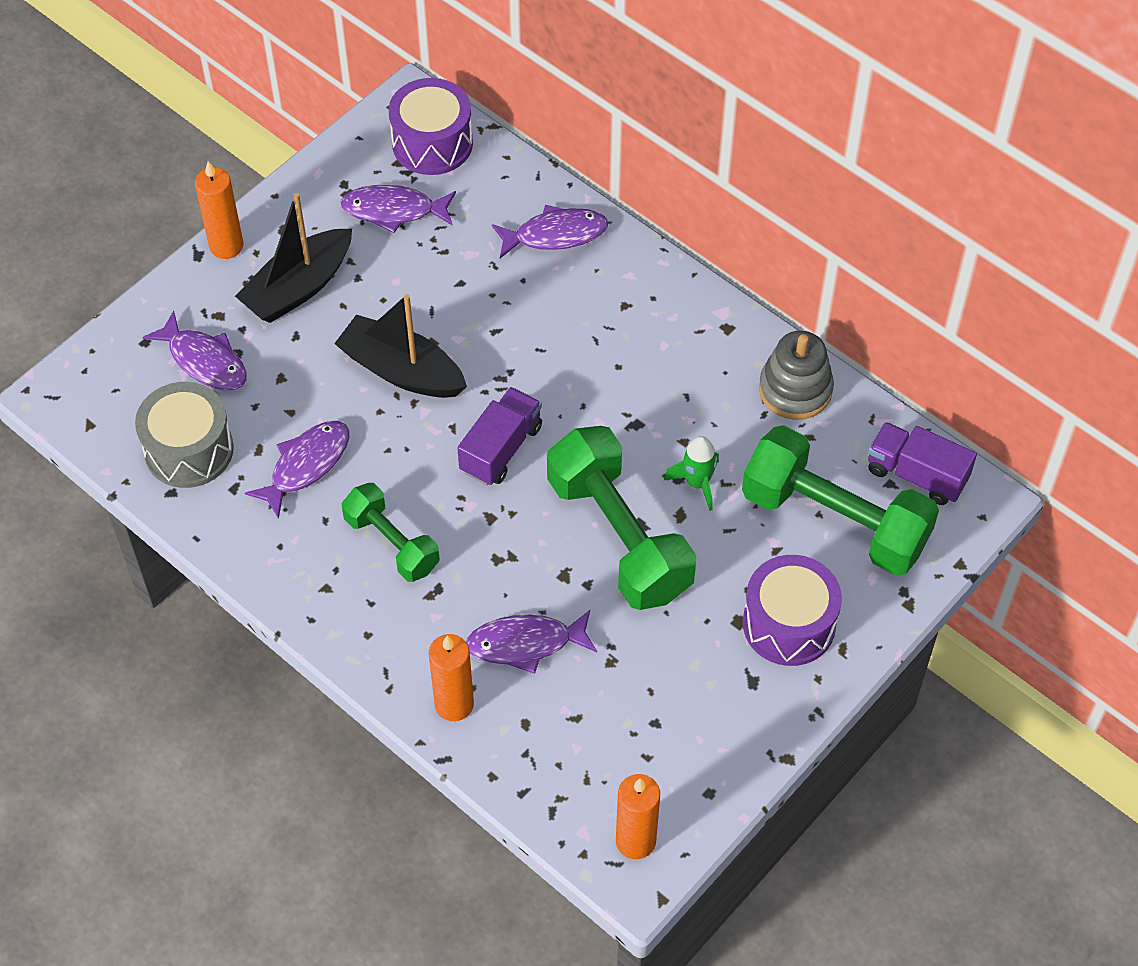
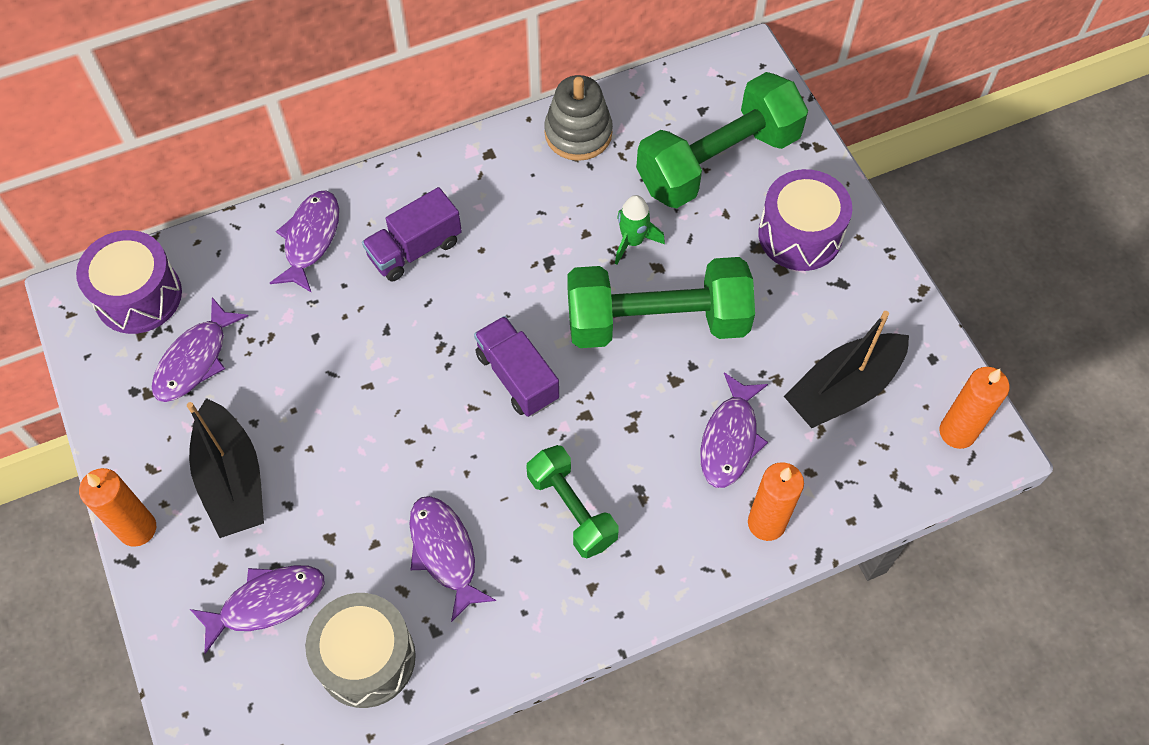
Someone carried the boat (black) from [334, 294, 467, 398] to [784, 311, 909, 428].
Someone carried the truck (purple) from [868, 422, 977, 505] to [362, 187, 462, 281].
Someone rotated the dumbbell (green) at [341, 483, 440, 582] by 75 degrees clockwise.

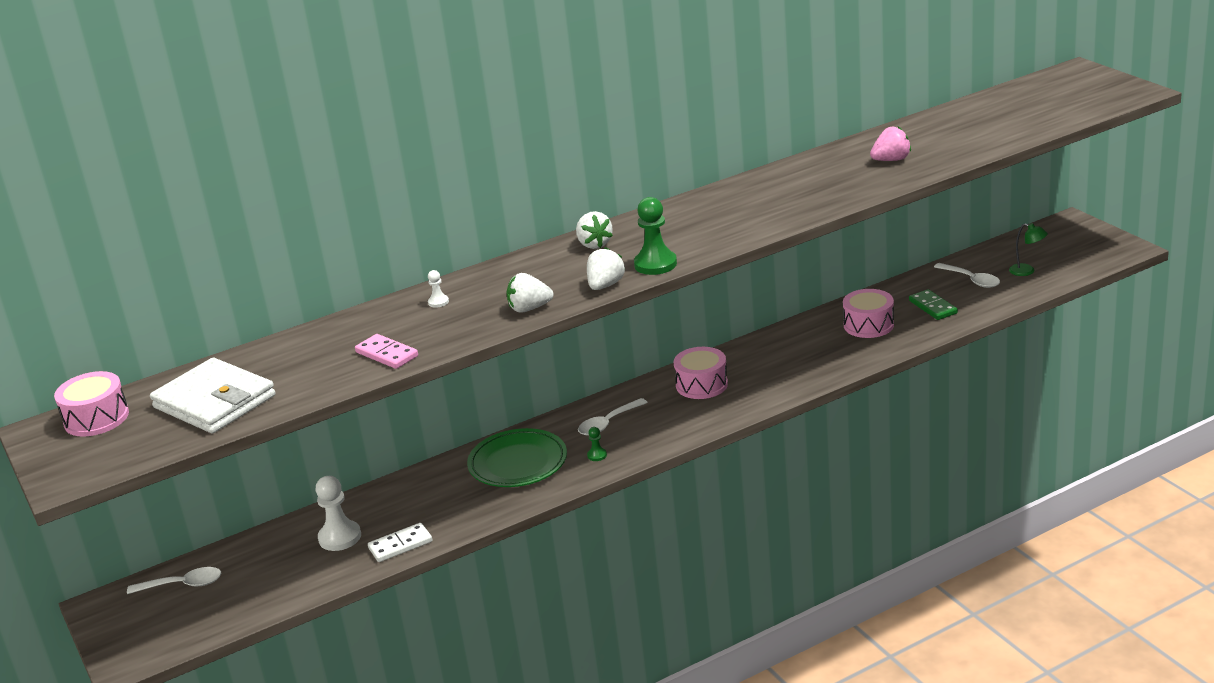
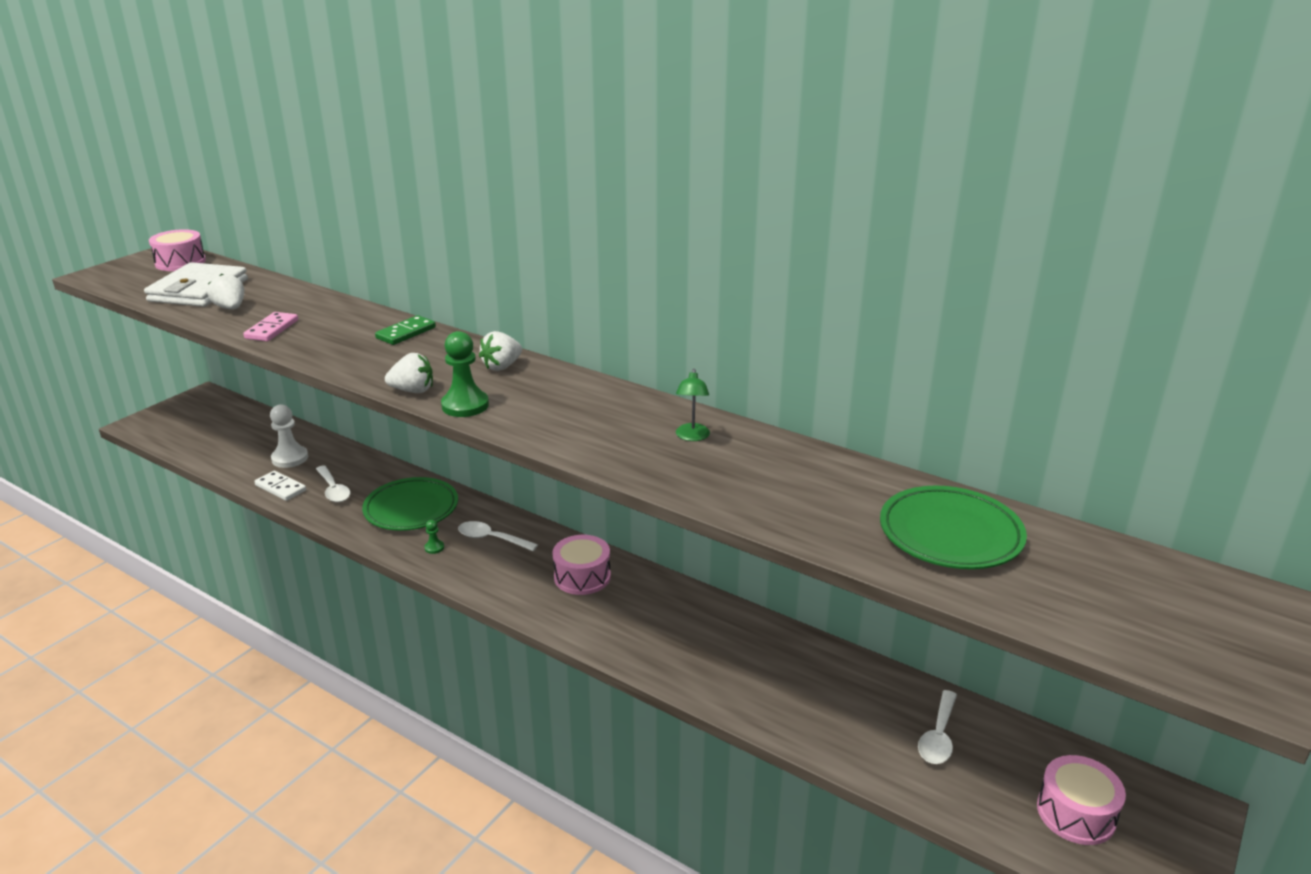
Someone took away the pawn (white) at [428, 270, 449, 308].
Someone took away the strawberry (pink) at [870, 127, 911, 161].
Someone put down the plate (green) at [880, 486, 1027, 569].
Someone carried the spoon (white) from [127, 567, 221, 594] to [316, 466, 351, 502].
Someone carried the strawberry (white) from [507, 273, 553, 313] to [208, 273, 244, 310].
Someone carried the drum (pink) from [843, 289, 894, 338] to [1037, 755, 1126, 845].
Someone carried the domino (green) from [909, 289, 958, 320] to [375, 315, 436, 345].
Someone carried the lamp (green) from [1009, 223, 1048, 276] to [676, 369, 710, 441].

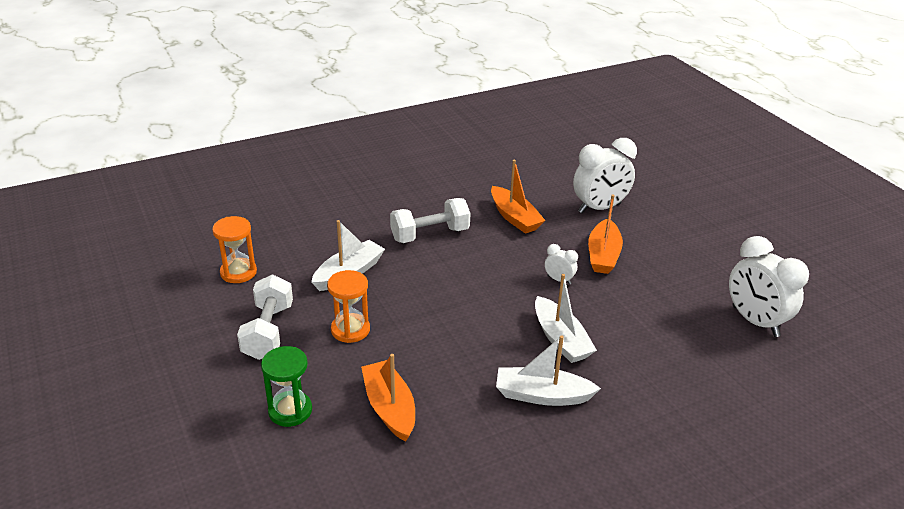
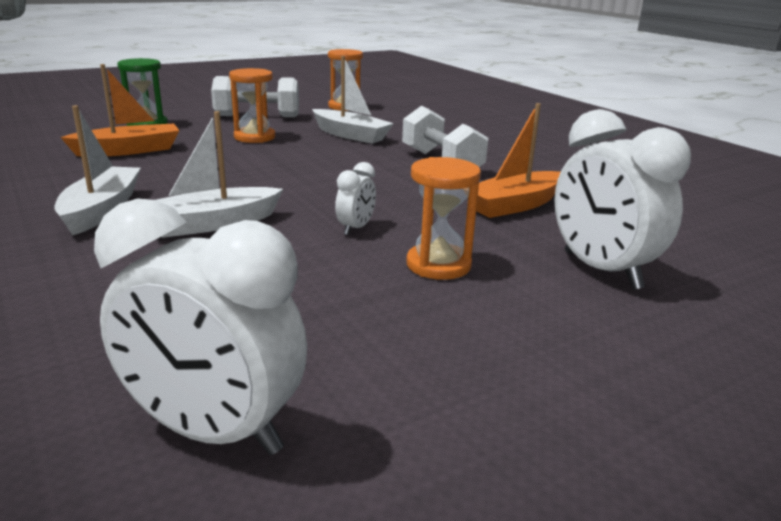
Someone swapped the boat (orange) at [588, 195, 623, 274] for the hourglass (orange) at [406, 157, 481, 280].
Someone rotated the clock (white) at [729, 236, 809, 337] by 120 degrees counterclockwise.

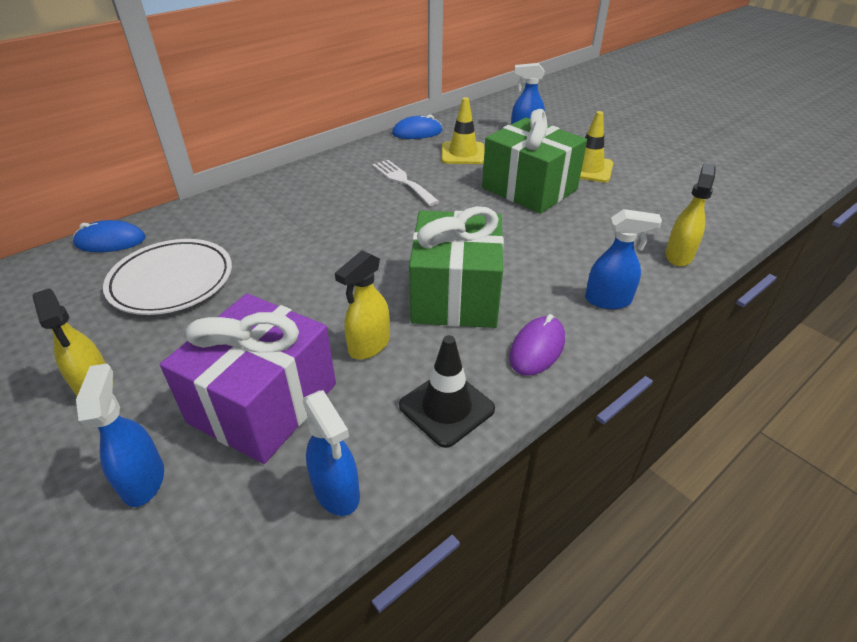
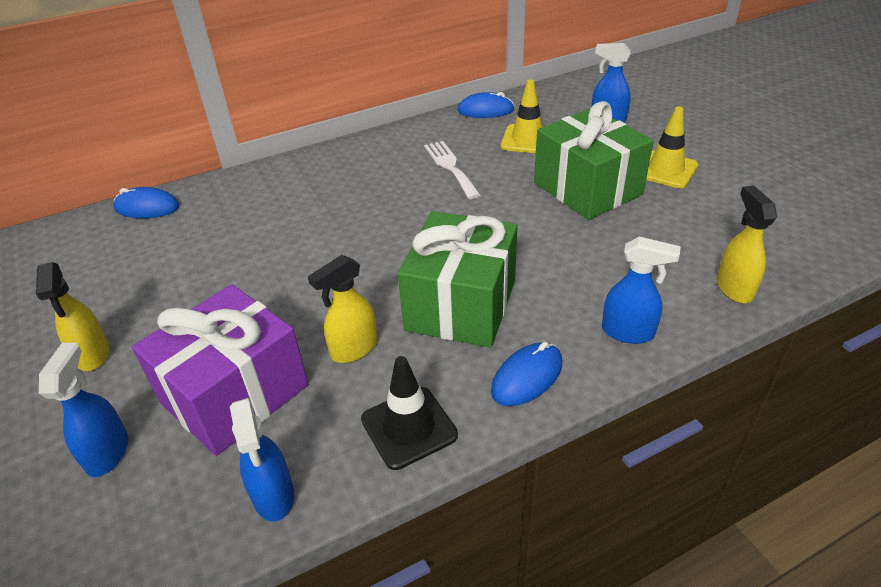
Someone took away the plate (white) at [103, 239, 232, 315].
Someone repainted the mouse (purple) at [509, 314, 565, 376], which became the mouse (blue) at [491, 342, 563, 406].
Someone rotated the spray bottle (yellow) at [665, 163, 716, 267] by 45 degrees counterclockwise.

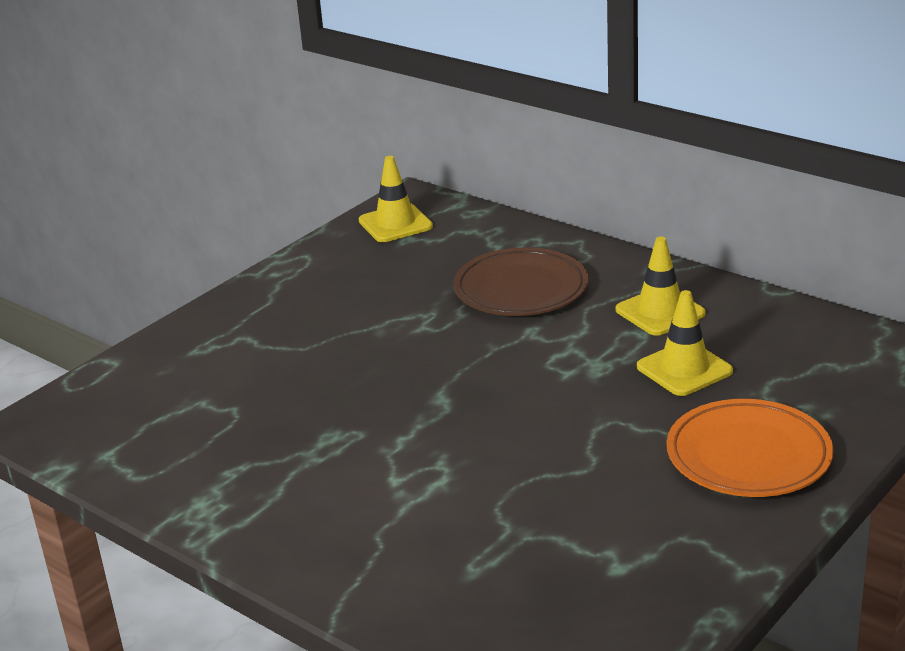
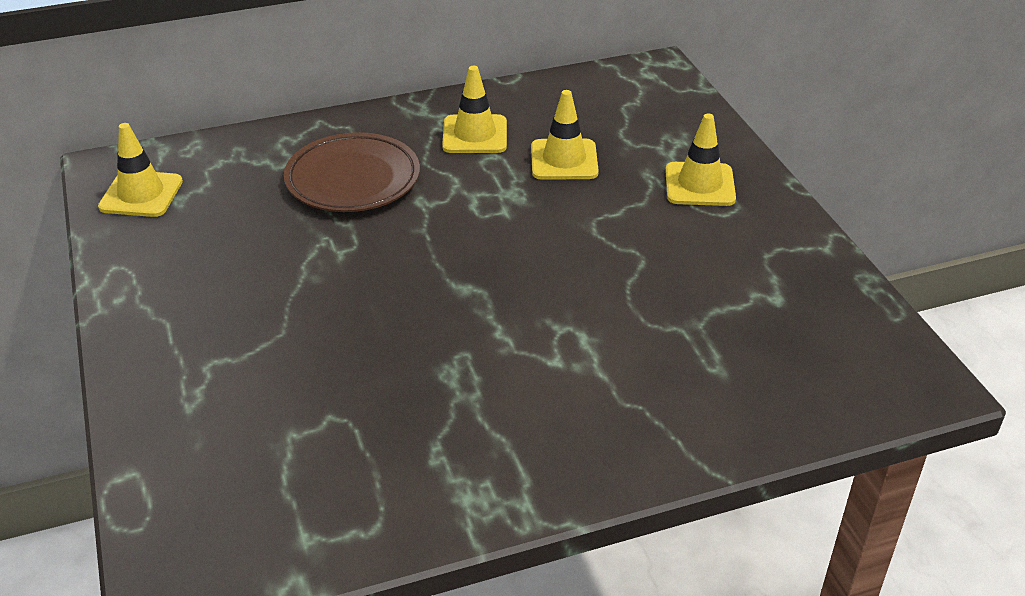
Someone swapped the plate (orange) at [667, 399, 833, 497] for the traffic cone (yellow) at [665, 113, 736, 206].

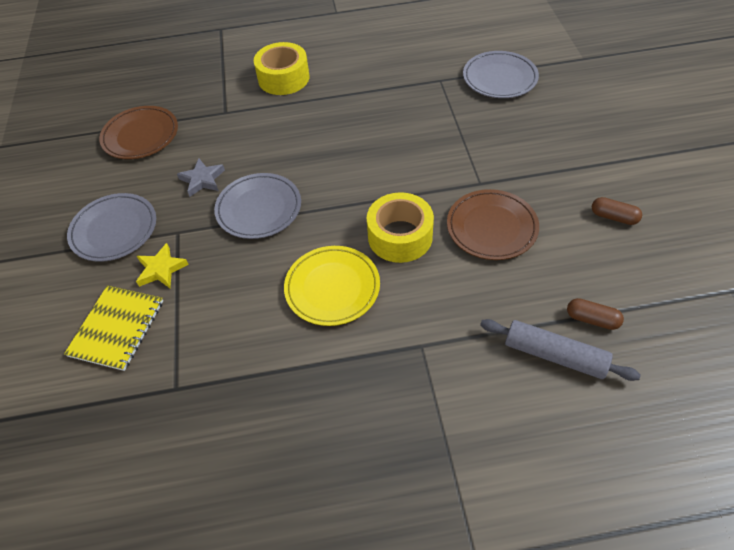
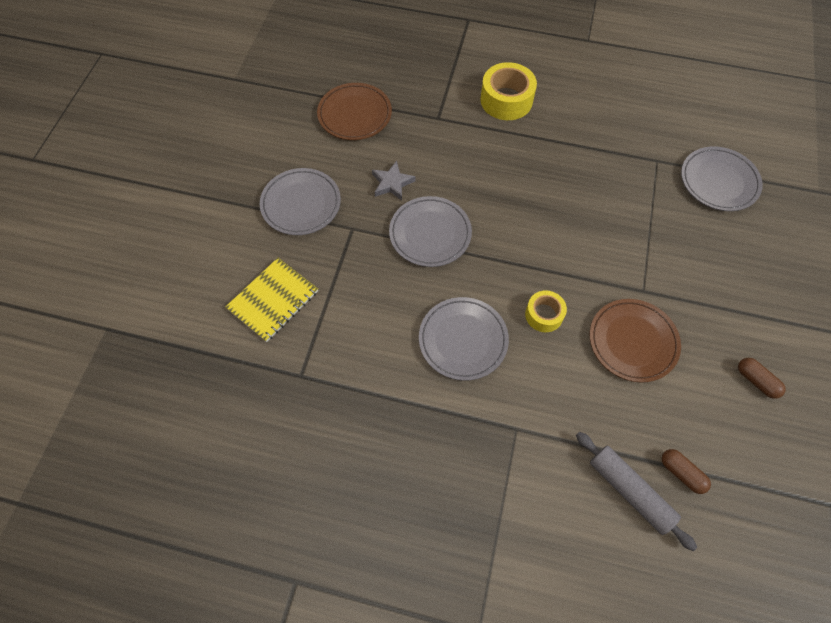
Someone took away the star (yellow) at [136, 243, 189, 288].
Someone repainted the plate (yellow) at [284, 246, 380, 326], which became the plate (grey) at [419, 297, 509, 381].
Someone scaled the tape (yellow) at [367, 192, 434, 263] by 0.60.

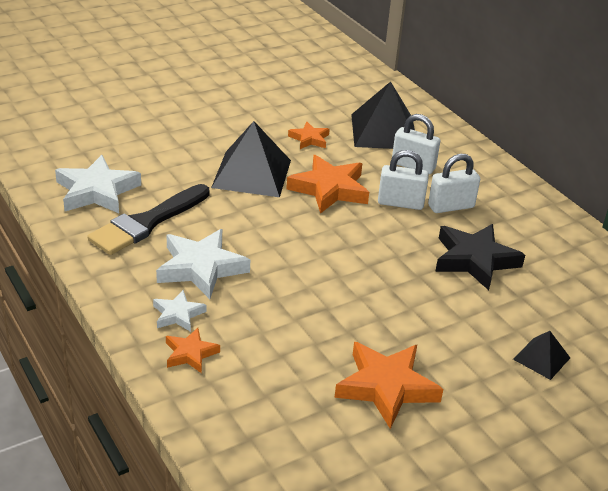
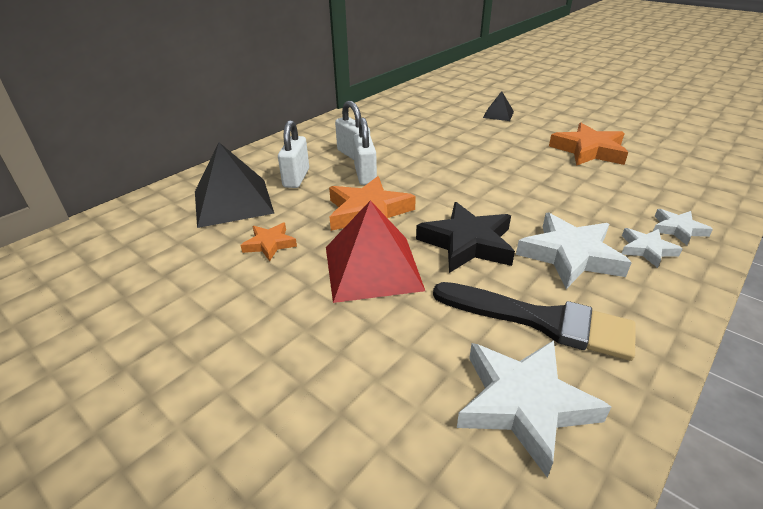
Someone carried the star (black) from [435, 224, 525, 290] to [416, 202, 515, 273].
Someone repainted the star (orange) at [166, 328, 220, 373], which became the star (white) at [653, 209, 713, 245].
Someone repainted the pyramid (black) at [211, 121, 291, 197], which became the pyramid (red) at [326, 200, 425, 303].

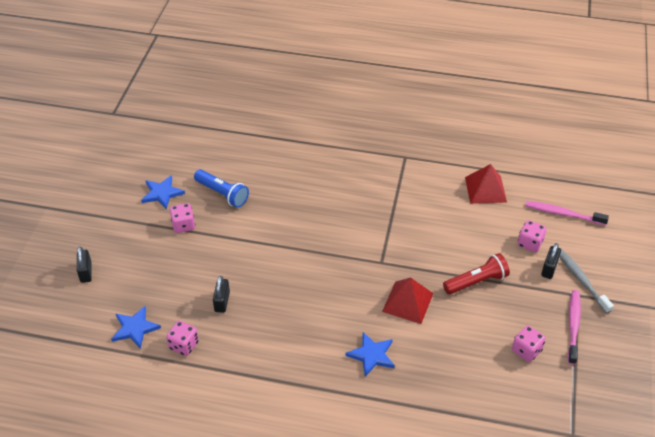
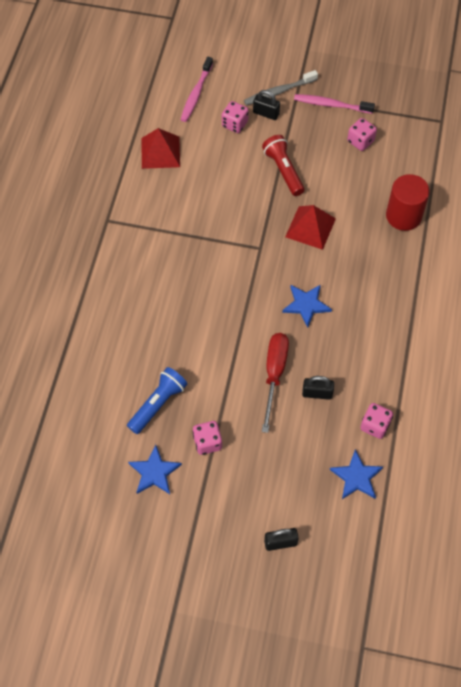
Someone put down the screwdriver (red) at [262, 333, 289, 433].
Someone put down the cylinder (red) at [386, 174, 430, 231].
Someone carried the star (blue) from [345, 332, 395, 377] to [282, 284, 332, 327].

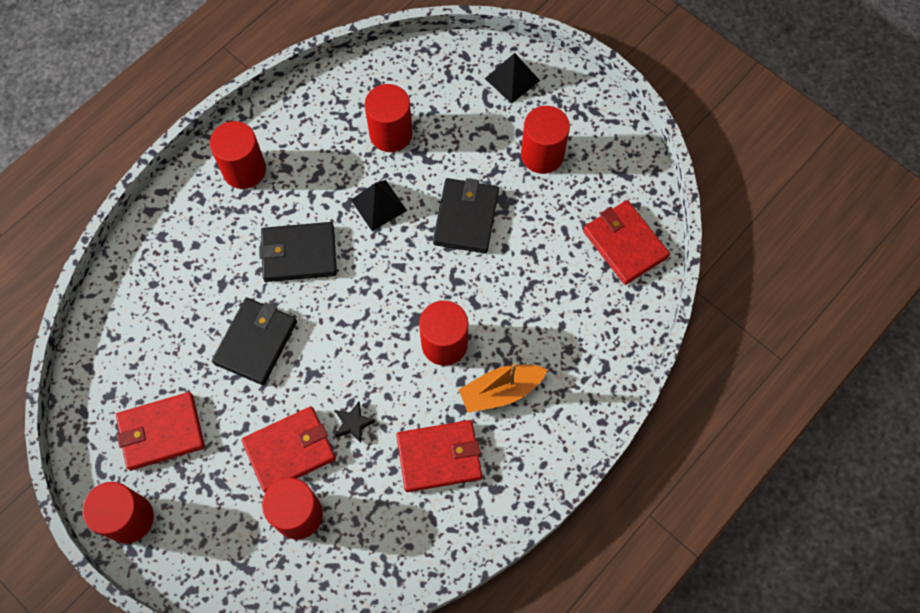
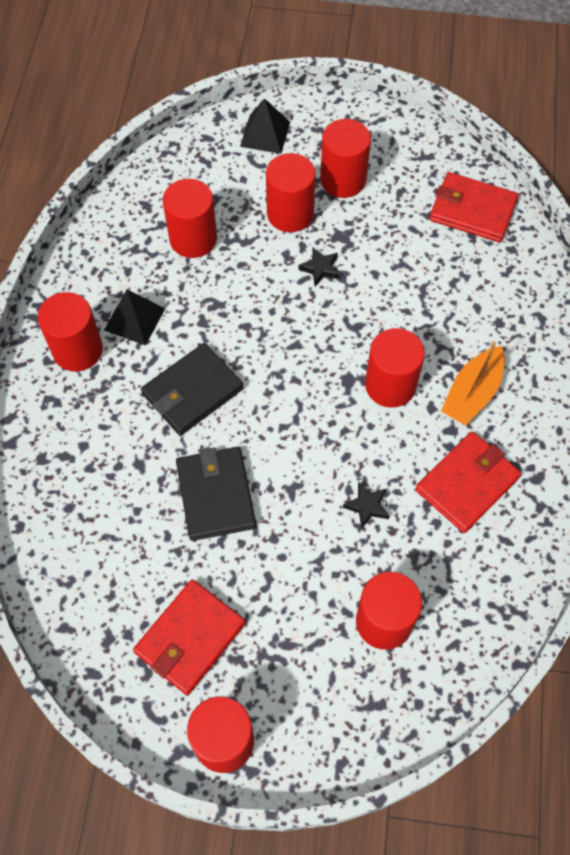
Someone took away the wallet (red) at [242, 406, 336, 492].
Someone put down the cylinder (red) at [266, 153, 316, 232].
Someone carried the pyramid (black) from [351, 180, 407, 231] to [104, 289, 166, 345].
Someone swapped the wallet (black) at [433, 178, 499, 253] for the star (black) at [298, 248, 340, 286].

